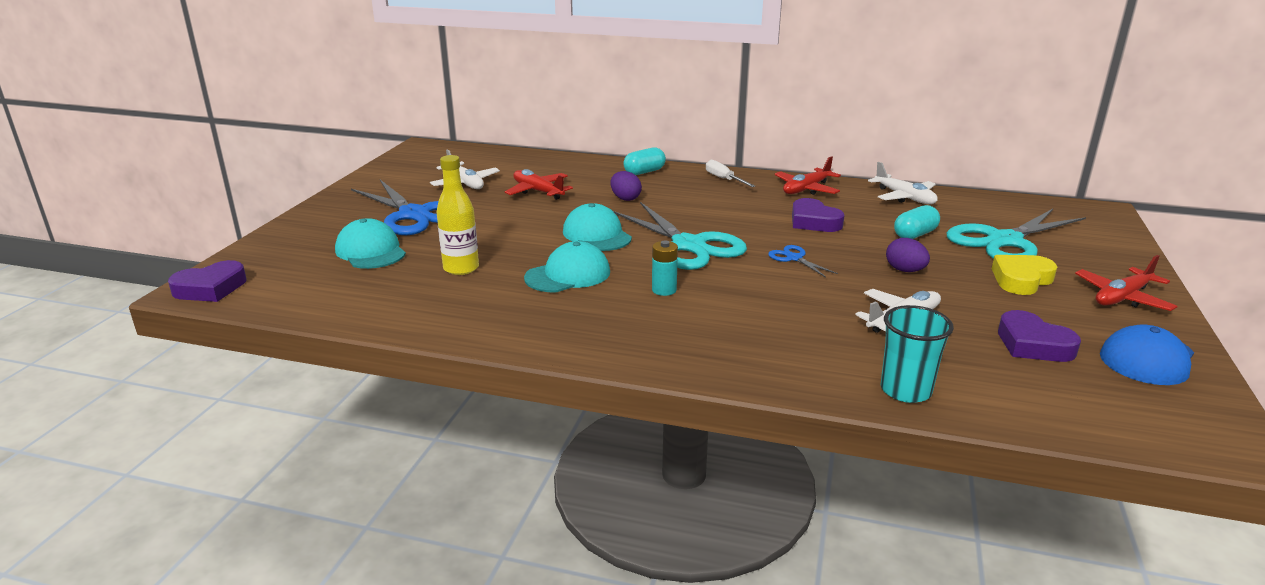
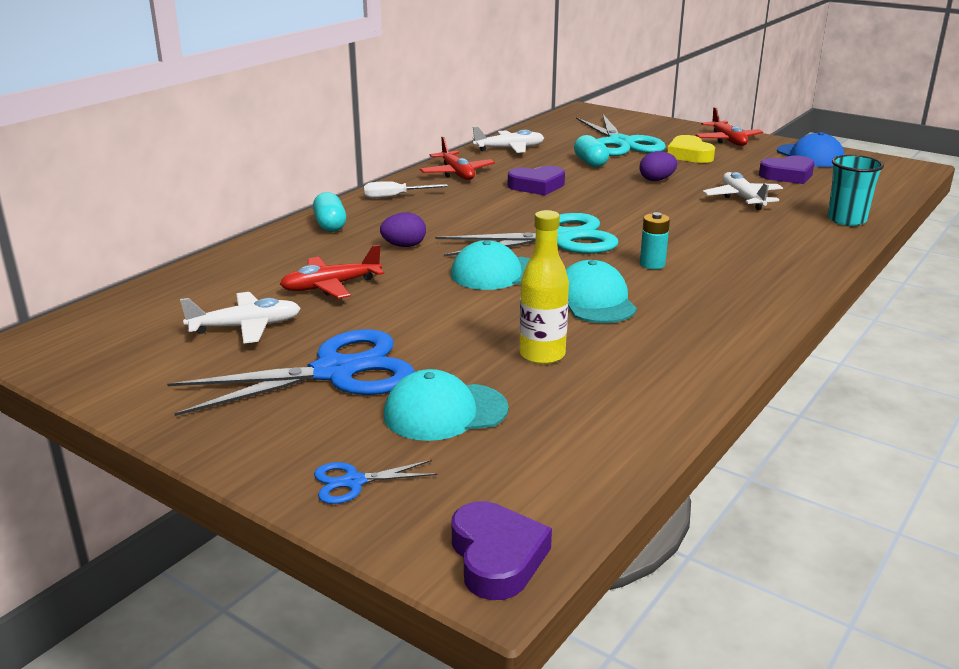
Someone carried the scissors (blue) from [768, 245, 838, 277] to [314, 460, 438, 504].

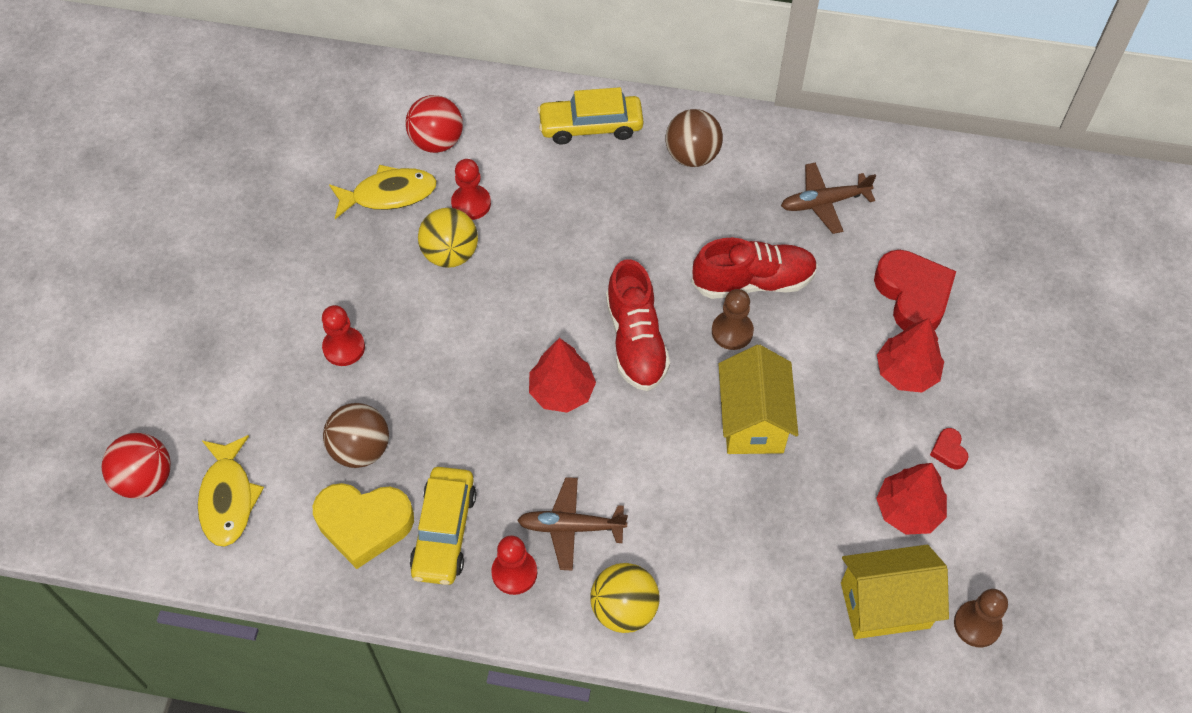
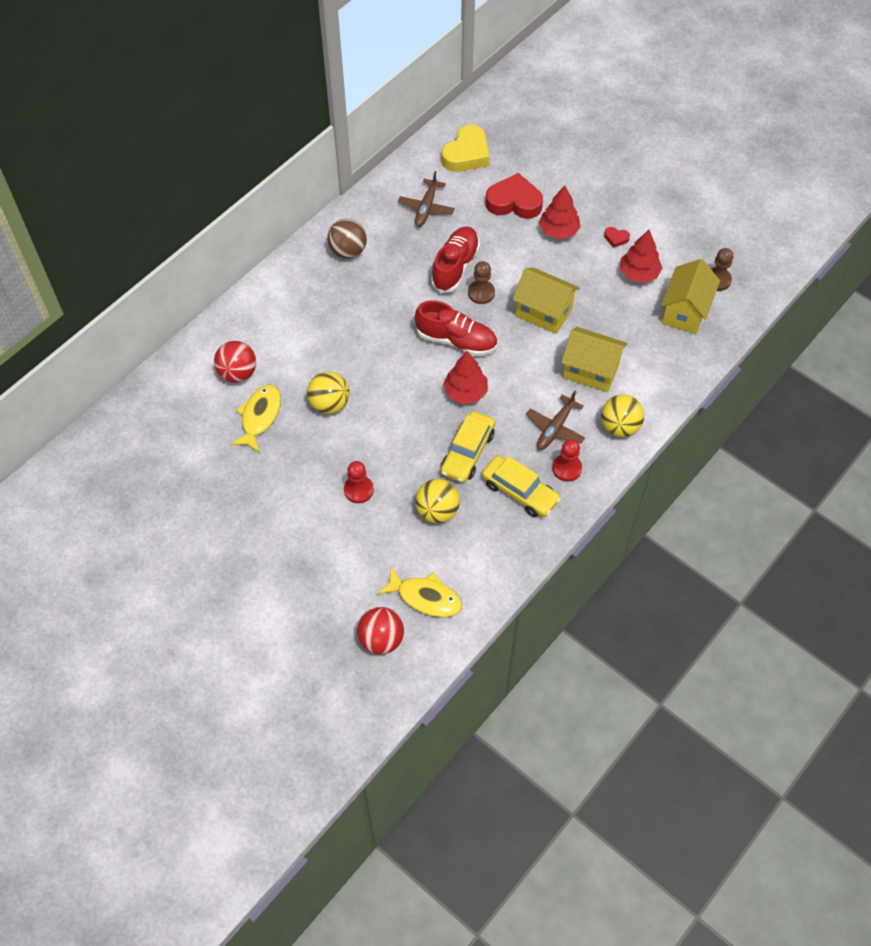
Someone took away the pawn (red) at [451, 159, 491, 220].
Someone put down the house (yellow) at [561, 327, 627, 392].
Someone carried the heart (yellow) from [313, 483, 414, 569] to [442, 125, 490, 172].
Someone carried the car (yellow) from [537, 87, 643, 145] to [441, 411, 495, 483].
Someone repainted the ball (brown) at [323, 403, 389, 468], which became the ball (yellow) at [415, 479, 460, 523].

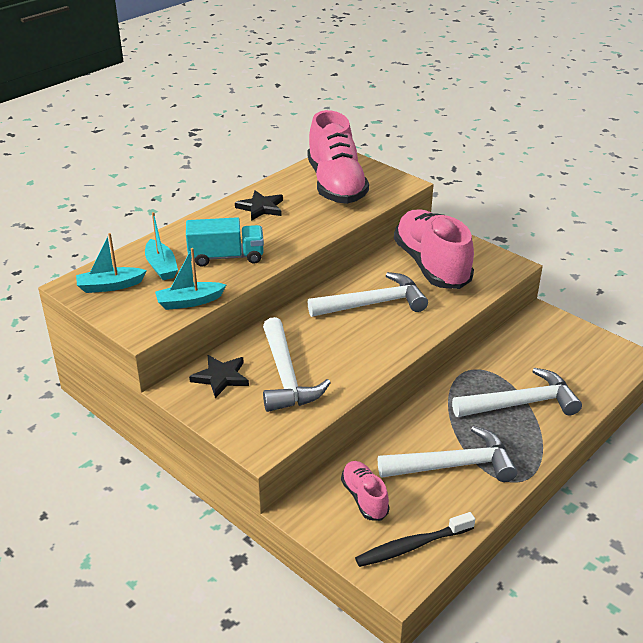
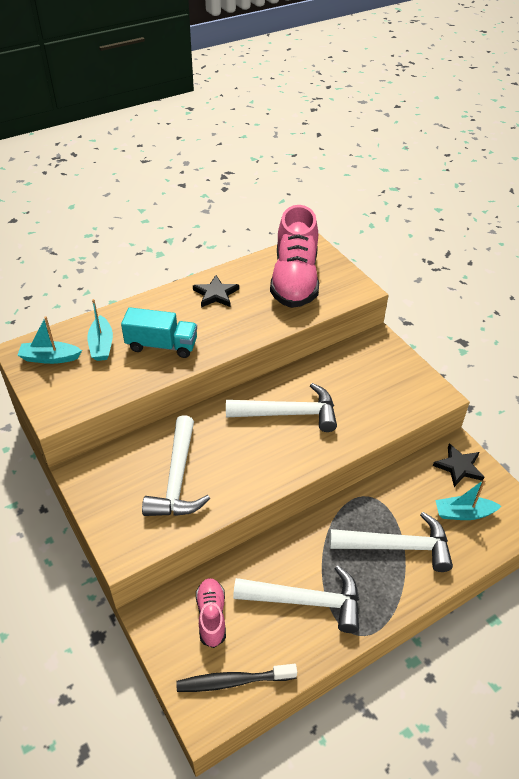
Someone took away the shoe (pink) at [394, 209, 474, 289].
Someone carried the boat (turquoise) from [155, 248, 226, 310] to [435, 479, 501, 520].
Someone carried the star (black) from [189, 355, 249, 398] to [433, 443, 485, 487].

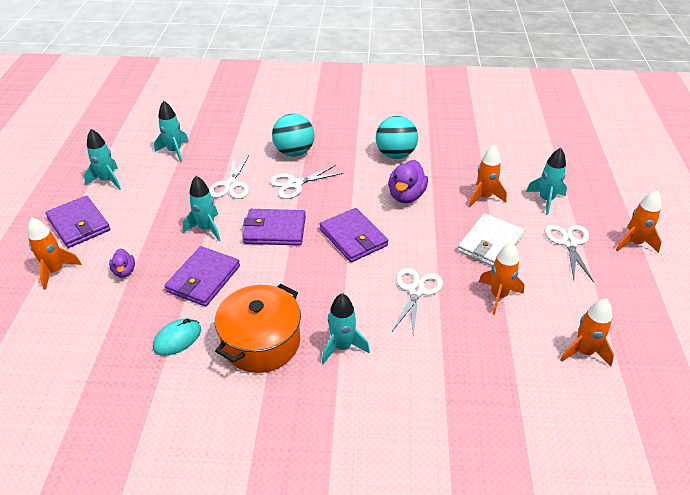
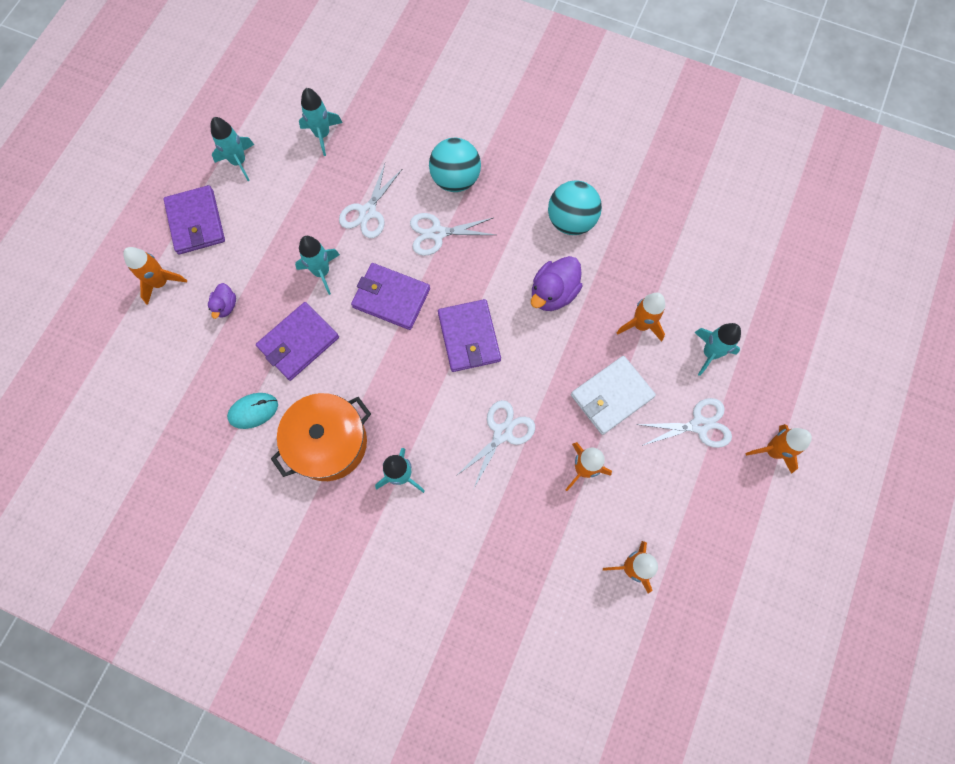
Someone rotated the scissors (white) at [544, 225, 594, 282] by 60 degrees clockwise.

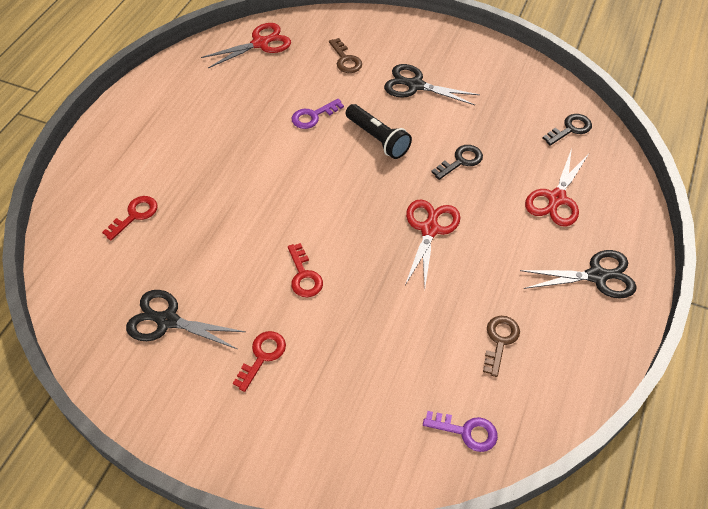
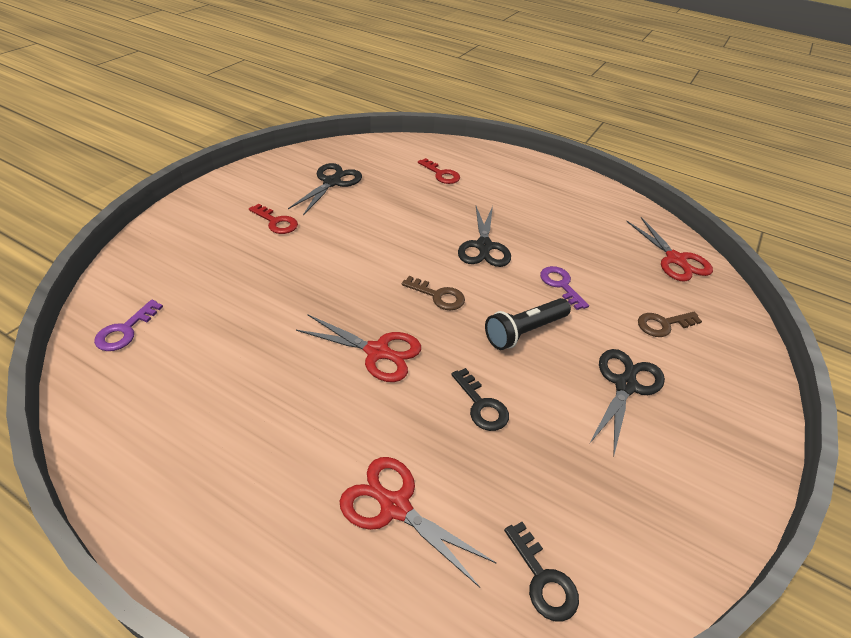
Someone took away the key (red) at [288, 243, 323, 297].
Someone carried the key (brown) from [483, 316, 520, 377] to [402, 276, 465, 310].
Someone carried the scissors (black) from [520, 250, 637, 298] to [458, 206, 511, 267].

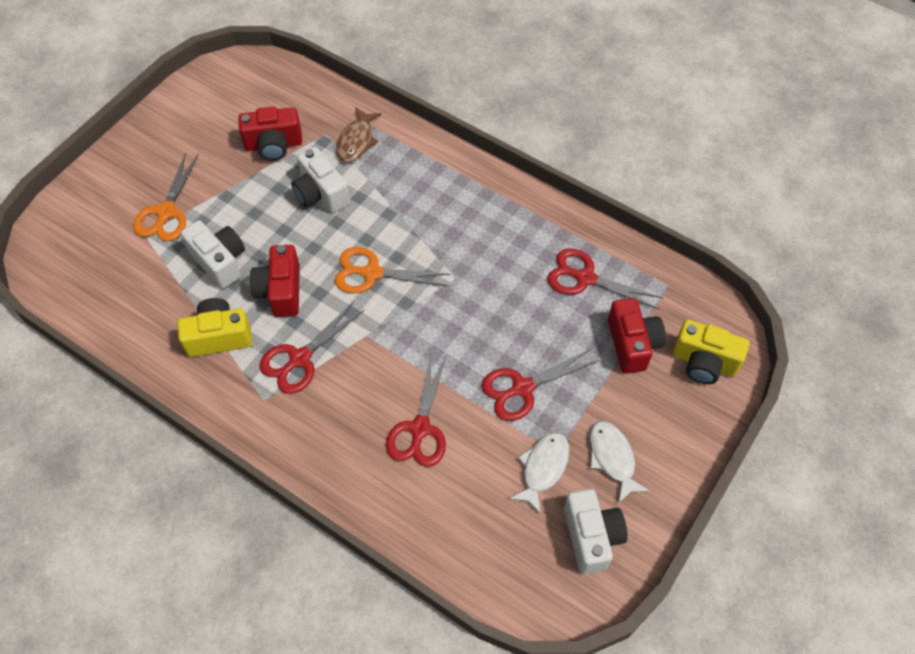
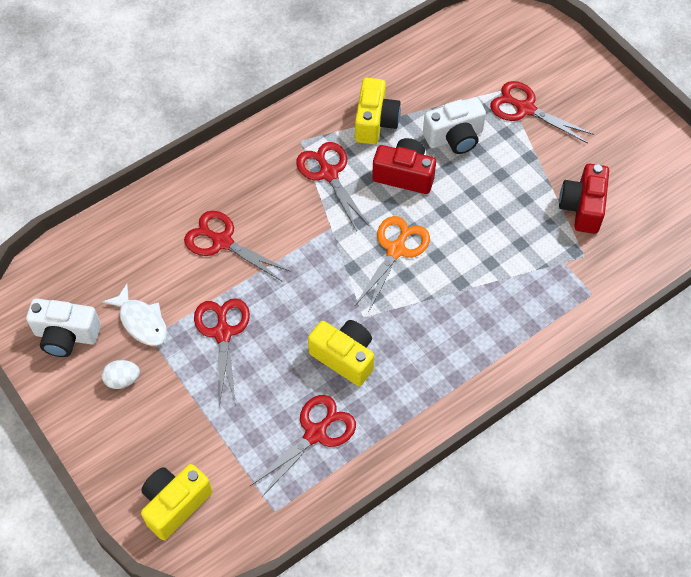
Someone took away the camera (white) at [291, 147, 350, 213].
Someone took away the fish (brown) at [336, 107, 381, 162].
Someone took away the camera (red) at [608, 298, 666, 374].
Someone put down the camera (yellow) at [308, 320, 374, 386].
Someone swapped the fish (white) at [590, 421, 650, 503] for the egg (white) at [102, 360, 140, 389].
Someone repainted the scissors (orange) at [133, 152, 199, 241], which became the scissors (red) at [490, 81, 594, 143].

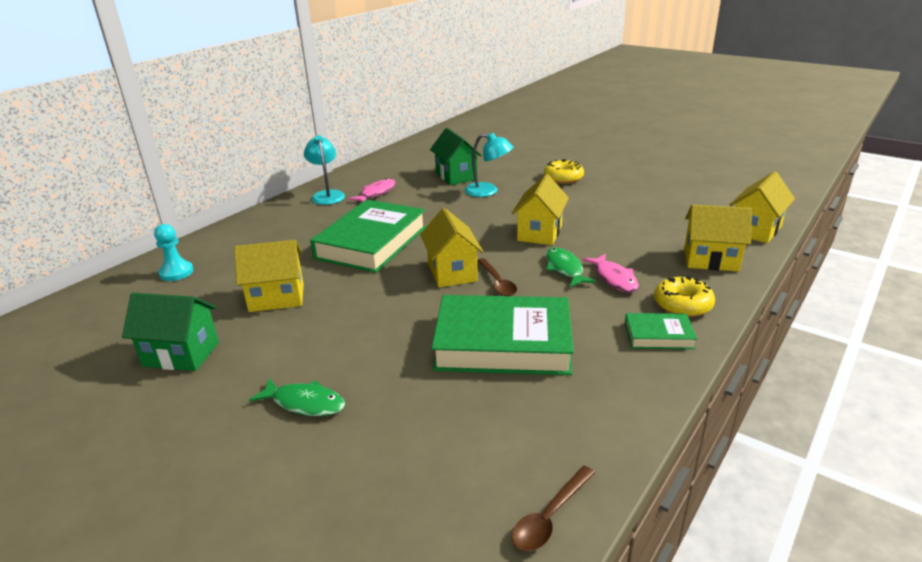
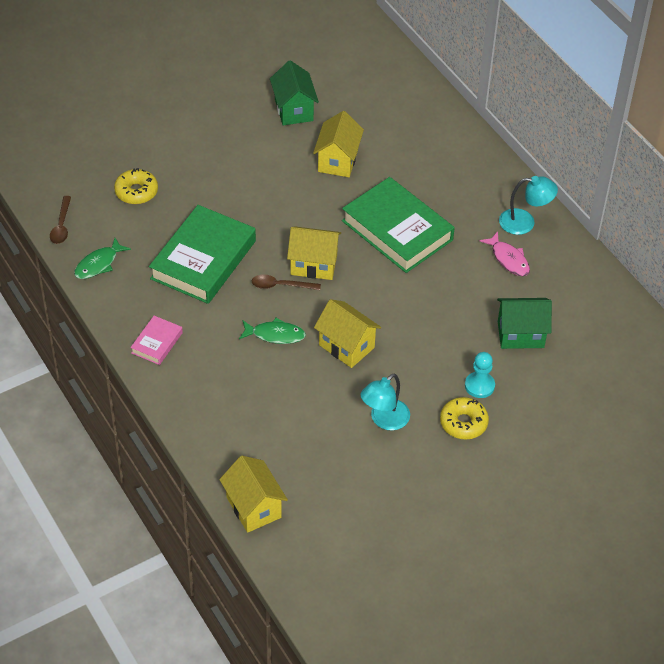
Someone took away the fish (pink) at [583, 254, 639, 293].
Someone took away the house (yellow) at [684, 205, 752, 271].
Someone carried the pawn (turquoise) from [154, 224, 194, 281] to [465, 352, 495, 398].
Someone carried the fish (green) from [249, 378, 345, 416] to [74, 238, 131, 279].
Someone carried the lamp (turquoise) from [465, 133, 513, 197] to [360, 374, 410, 430].
Someone carried the donut (yellow) from [654, 276, 715, 317] to [114, 168, 158, 204].
Someone repainted the book (green) at [625, 313, 697, 349], which became the book (pink) at [130, 316, 183, 365].
Someone rotated the house (green) at [122, 293, 219, 371] by 45 degrees counterclockwise.
Someone rotated the spoon (brown) at [512, 466, 595, 551] by 150 degrees counterclockwise.

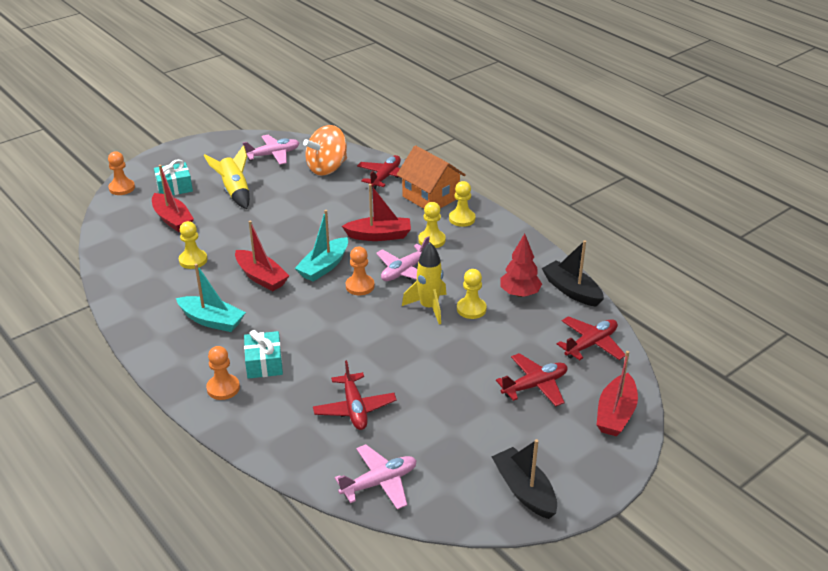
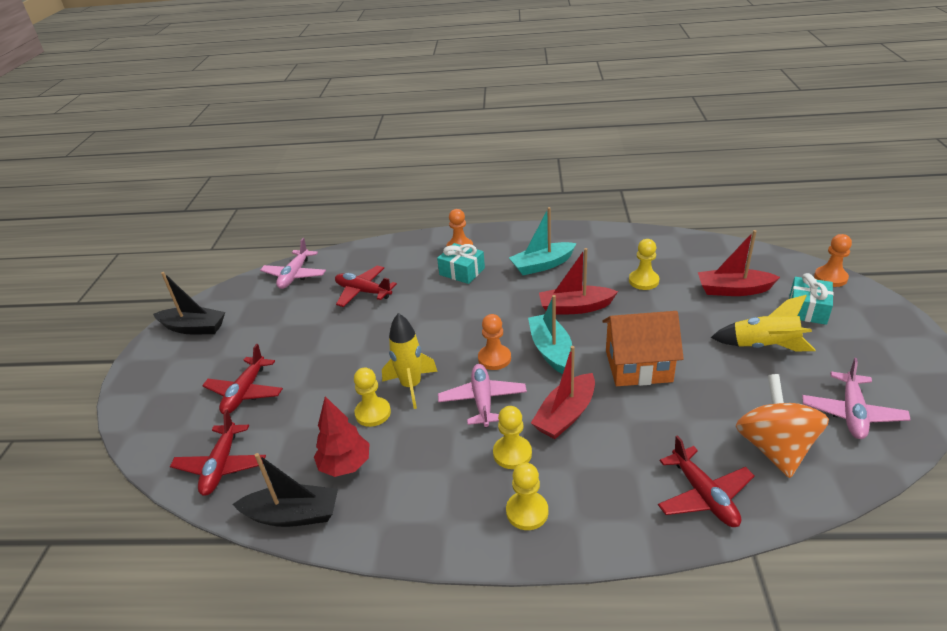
Someone took away the boat (red) at [596, 351, 638, 436].
Someone carried the house (orange) from [397, 145, 466, 209] to [602, 311, 684, 386].

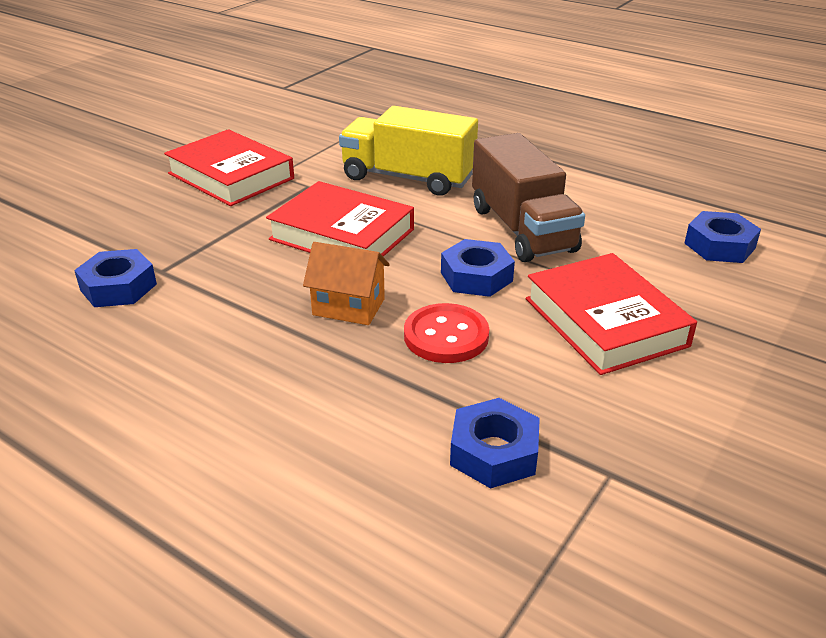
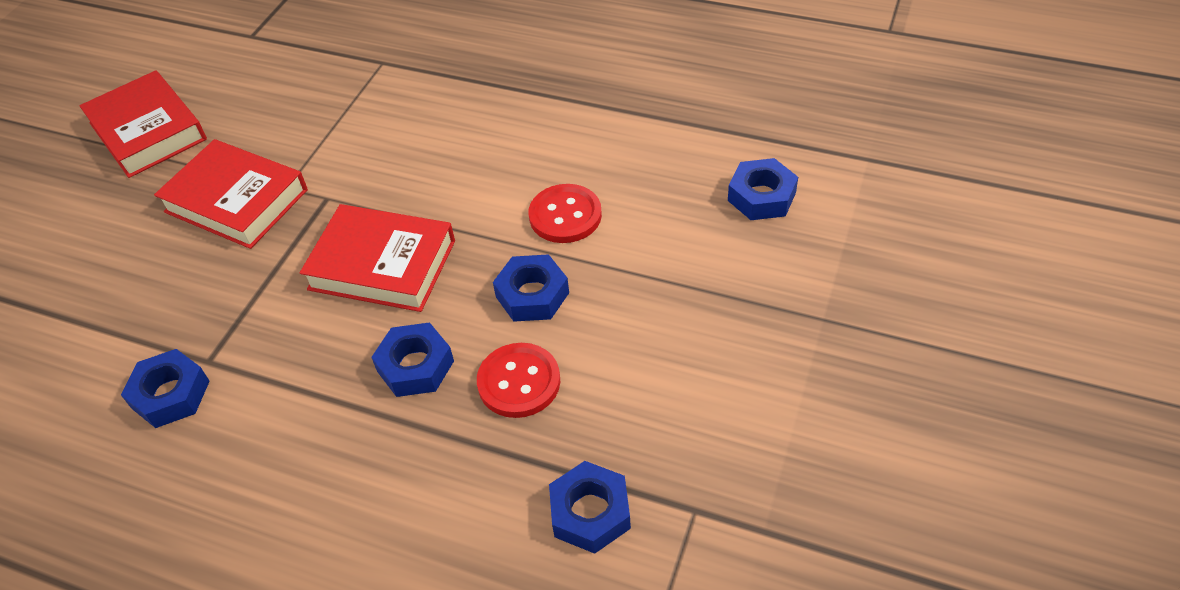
Someone took away the truck (yellow) at [339, 106, 478, 196].
Someone carried the book (red) from [526, 253, 697, 375] to [80, 70, 207, 178].
Someone swapped the house (orange) at [303, 242, 390, 325] for the nut (blue) at [371, 322, 454, 397].
Someone swapped the truck (brown) at [472, 133, 585, 262] for the button (red) at [529, 184, 602, 243].

